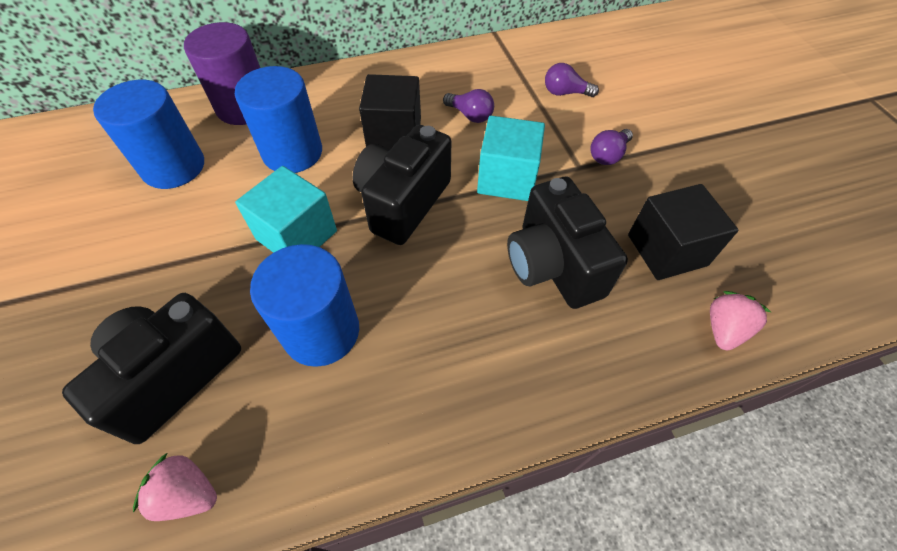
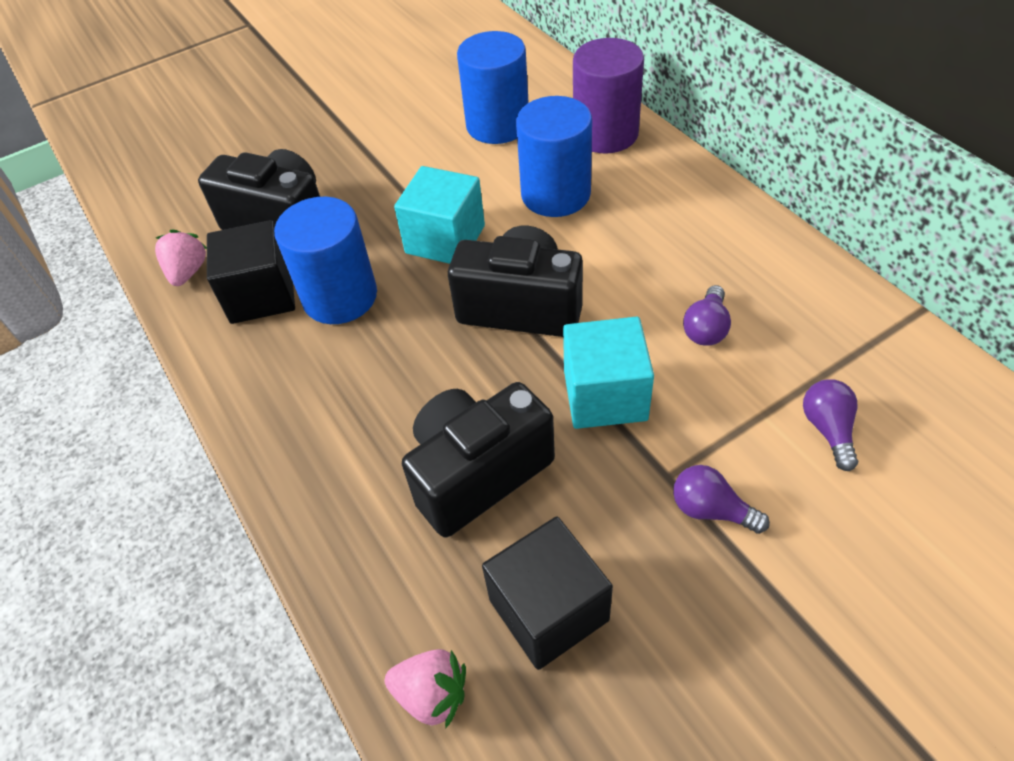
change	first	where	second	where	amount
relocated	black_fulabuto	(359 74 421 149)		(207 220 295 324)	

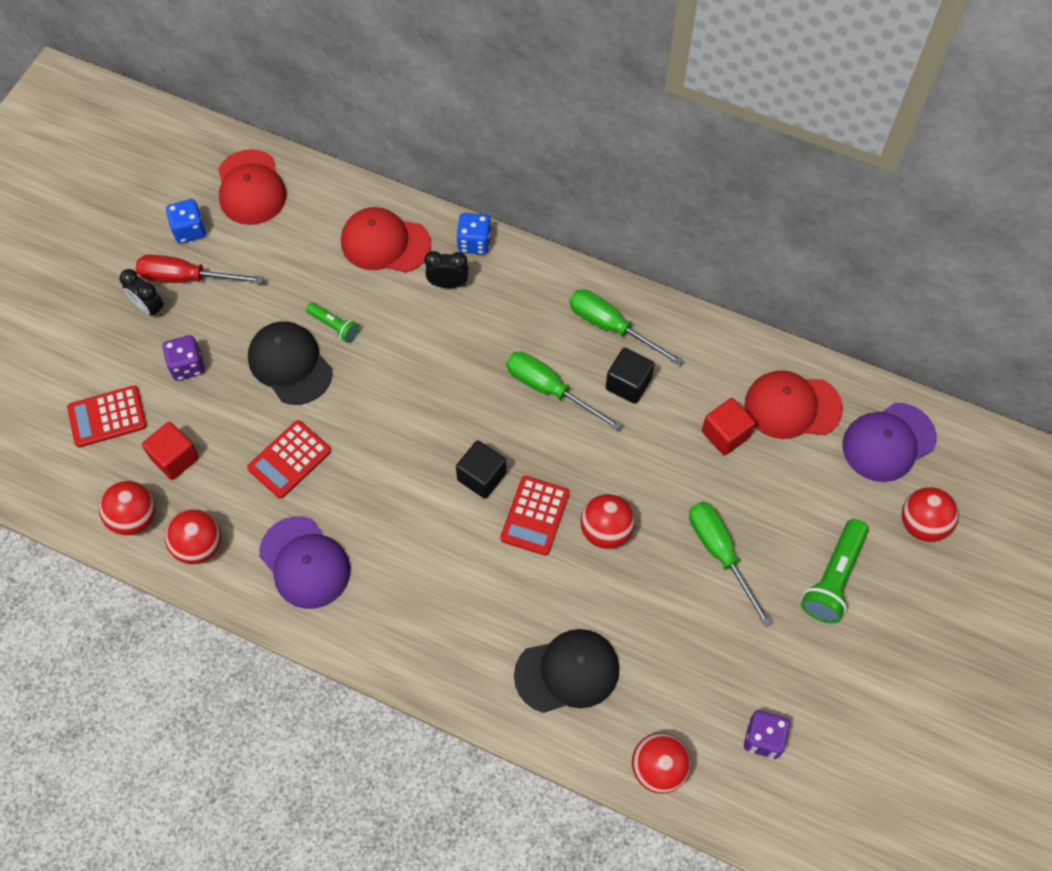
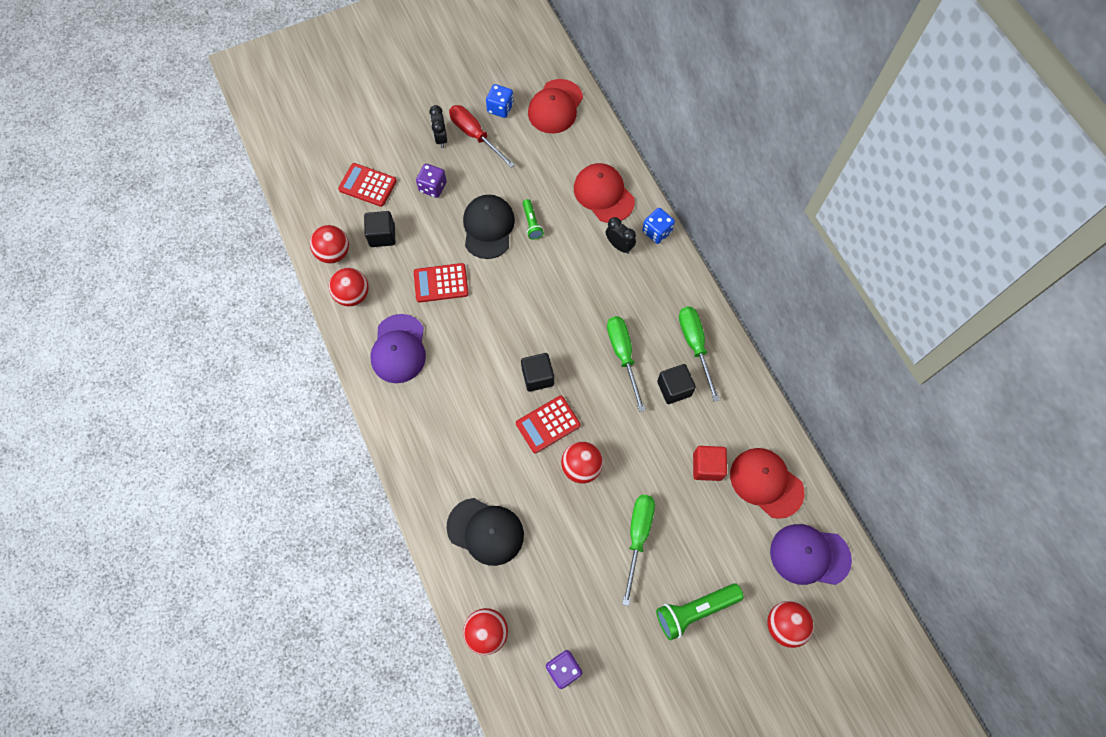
change	first	where	second	where	amount
colour	red_fulabuto	(142 422 199 480)	black_fulabuto	(364 211 395 247)	

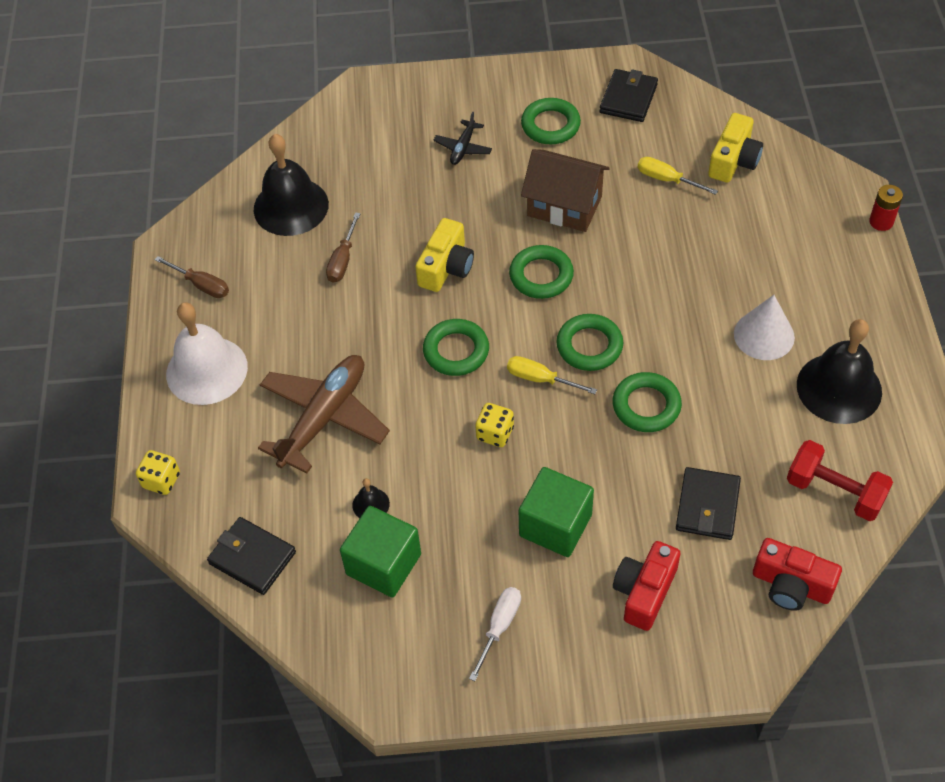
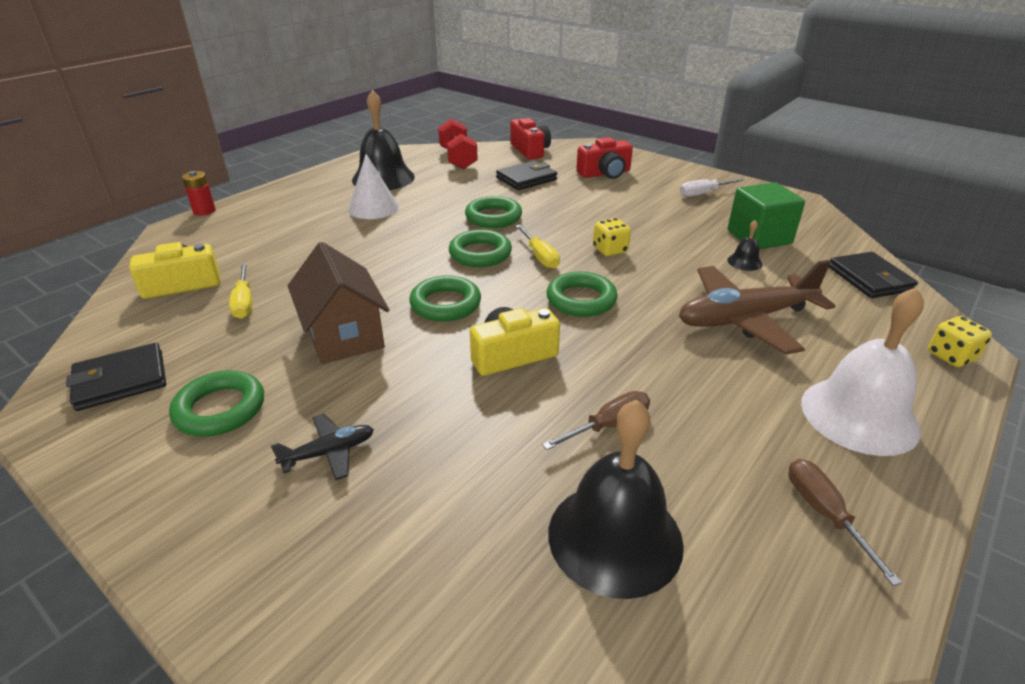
change	first	where	second	where	amount
missing	green_fulabuto	(519 467 594 557)			

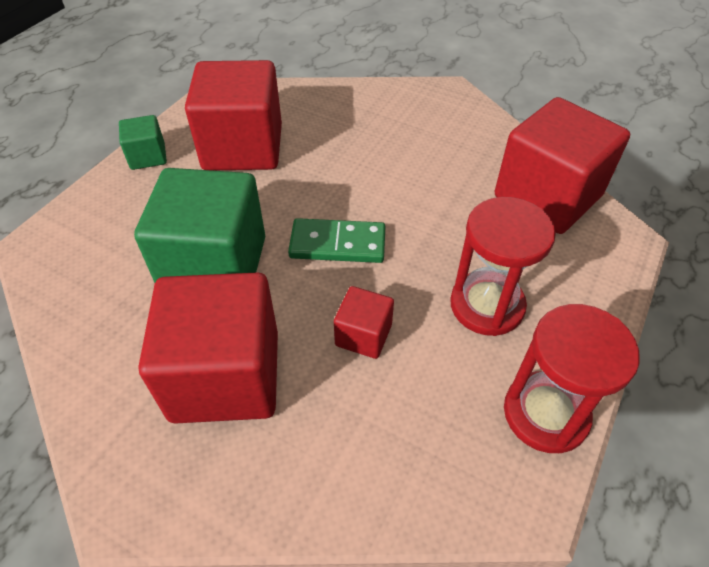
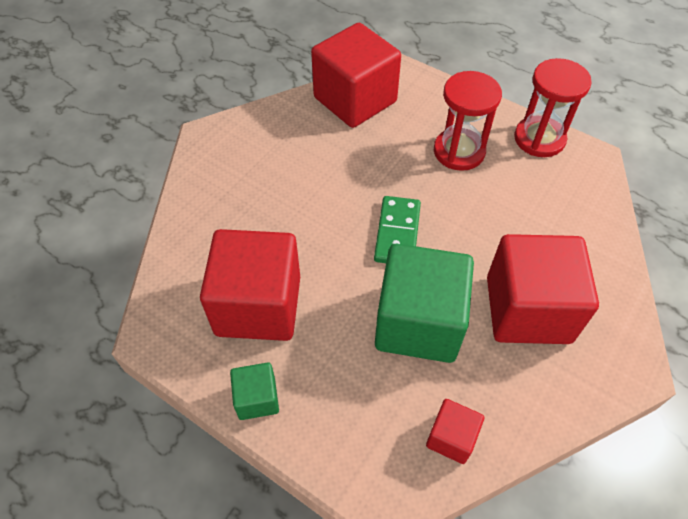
change	first	where	second	where	amount
relocated	red_fulabuto	(334 286 394 359)		(426 399 484 464)	

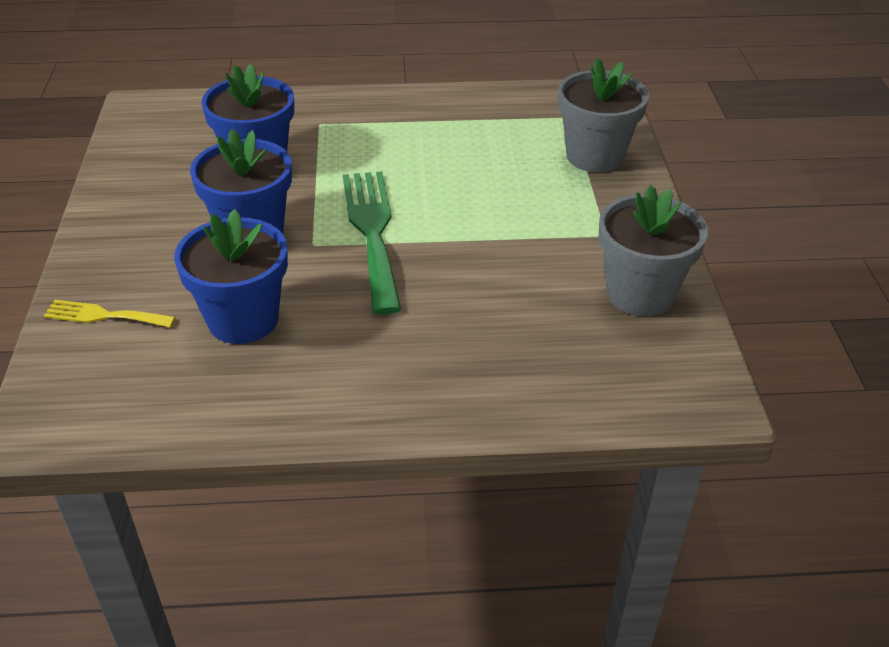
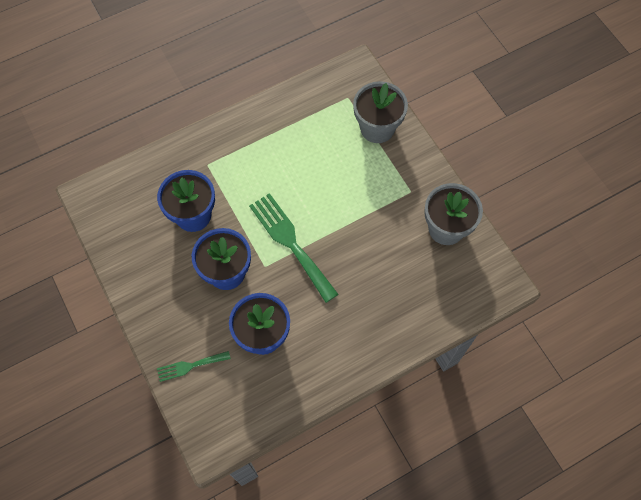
change	first	where	second	where	amount
colour	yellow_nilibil	(44 300 176 328)	green_nilibil	(157 351 231 382)	

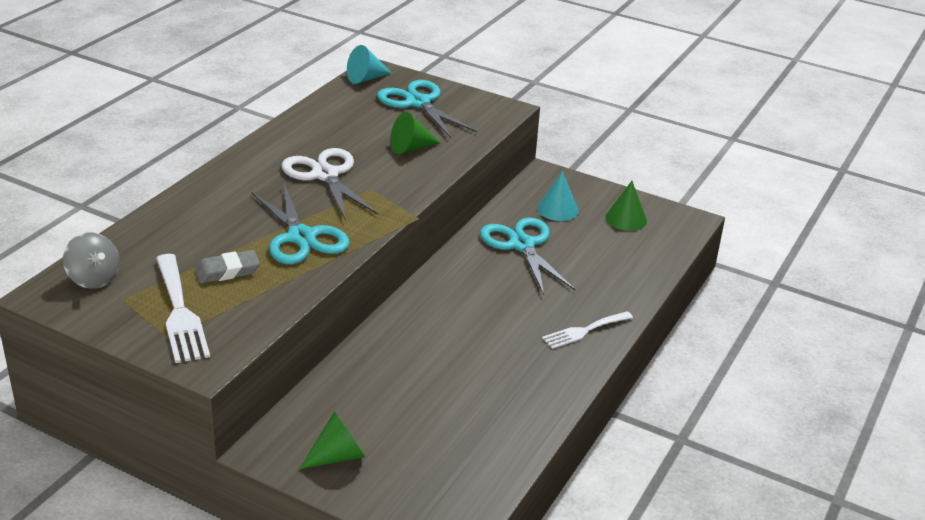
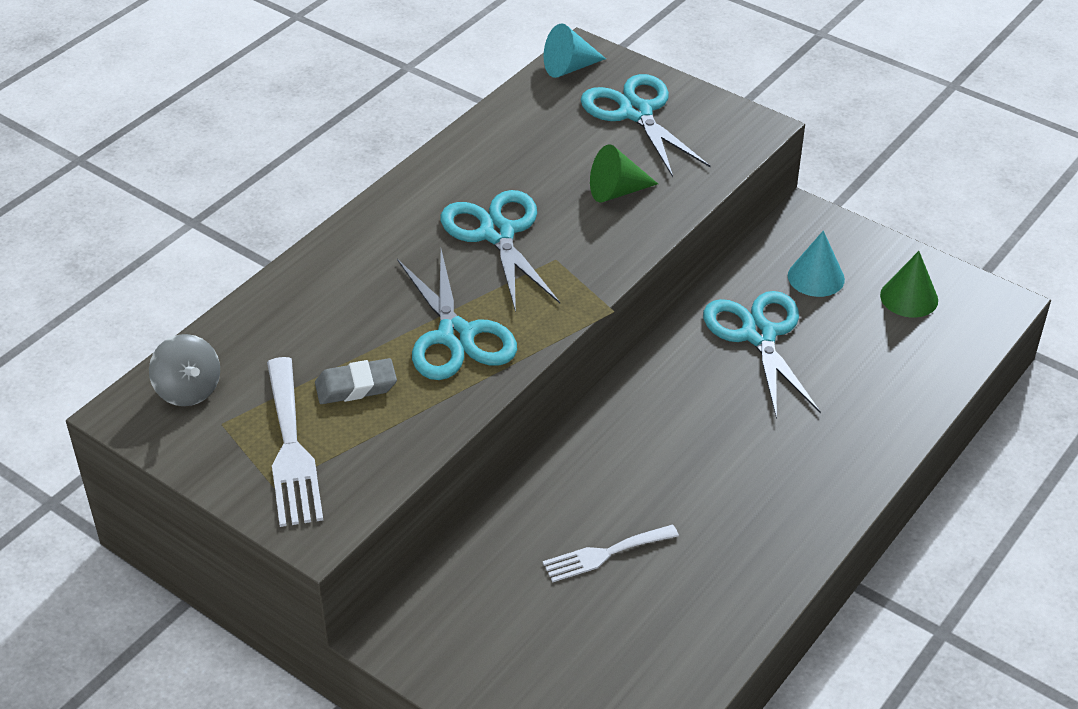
change	first	where	second	where	amount
colour	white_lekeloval	(281 148 378 221)	turquoise_lekeloval	(441 190 560 312)	
relocated	white_nilibil	(542 311 633 349)		(543 525 679 582)	
missing	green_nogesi	(300 411 365 469)			

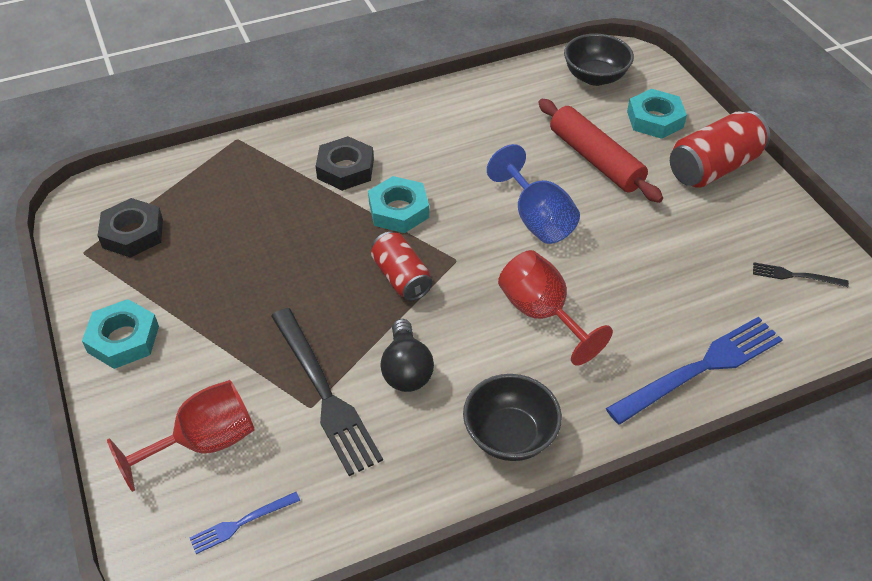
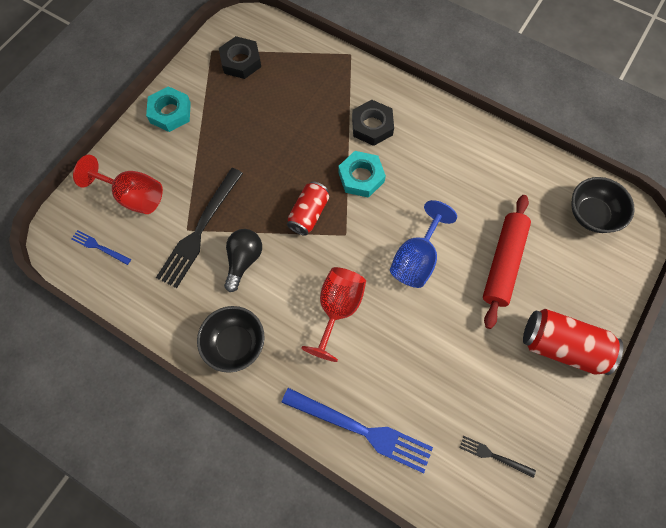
change	first	where	second	where	amount
spun	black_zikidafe	(380 319 434 392)		(224 229 262 292)	150 degrees clockwise
spun	black_nilibil	(753 262 849 287)		(459 436 536 478)	45 degrees counterclockwise
missing	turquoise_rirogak	(627 89 687 139)			

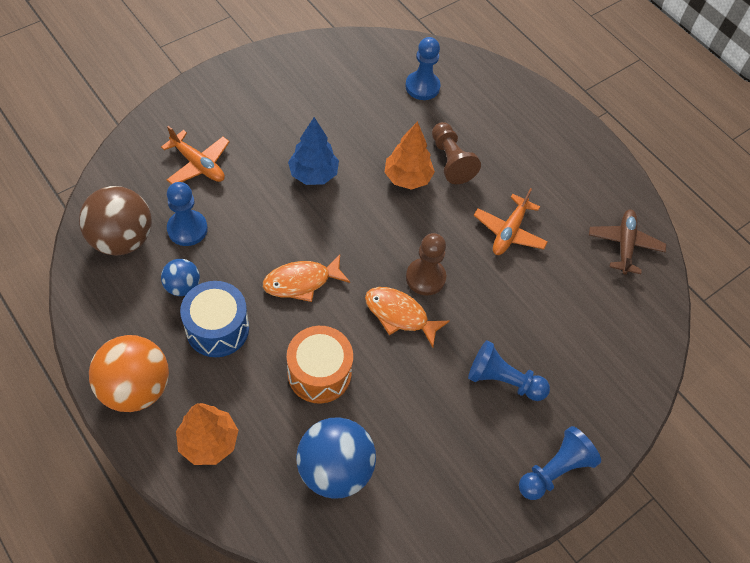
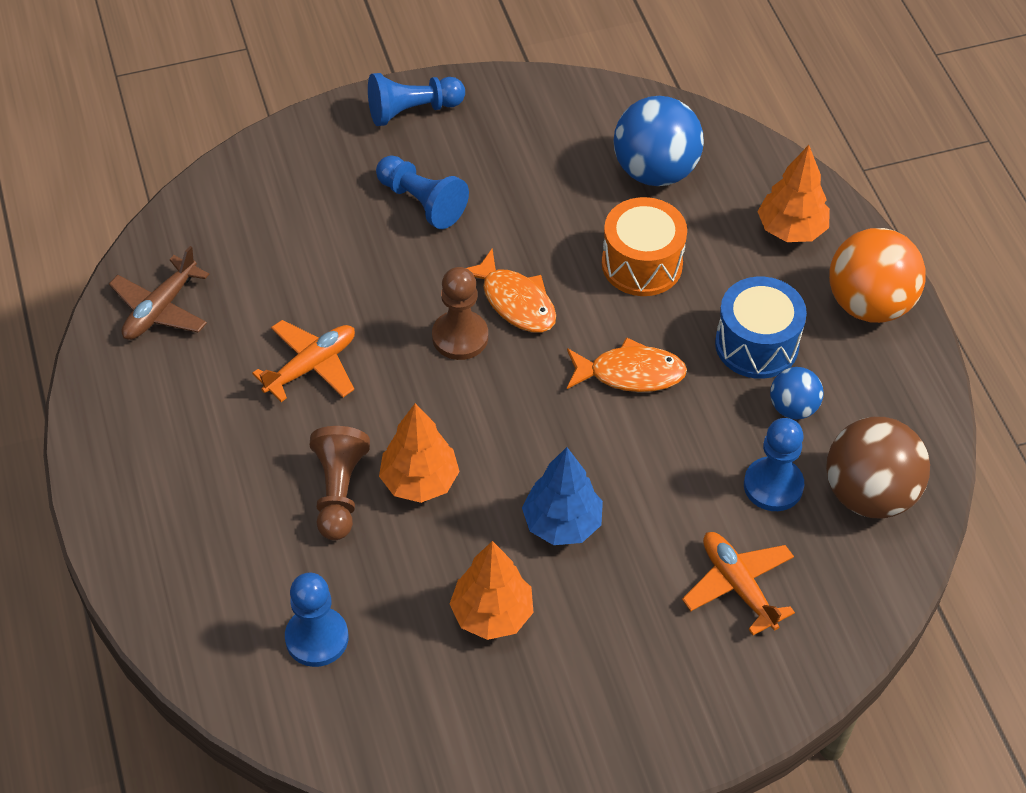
change	first	where	second	where	amount
appeared			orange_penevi	(450 541 534 640)	

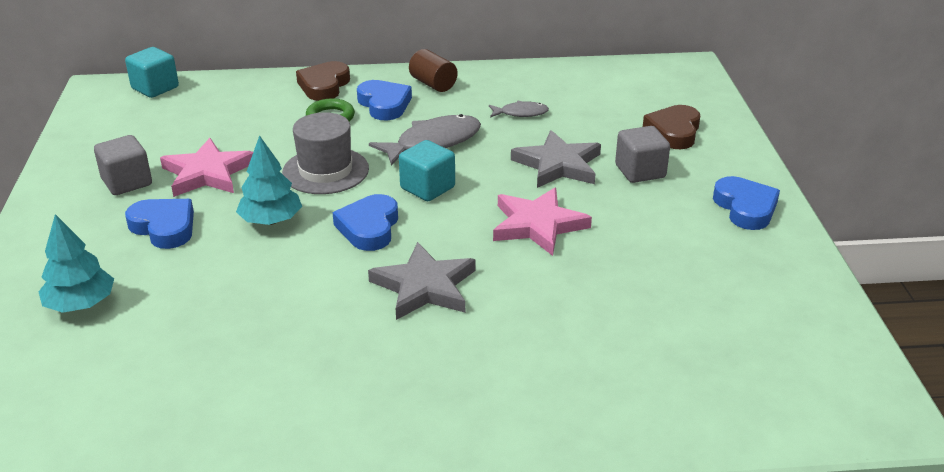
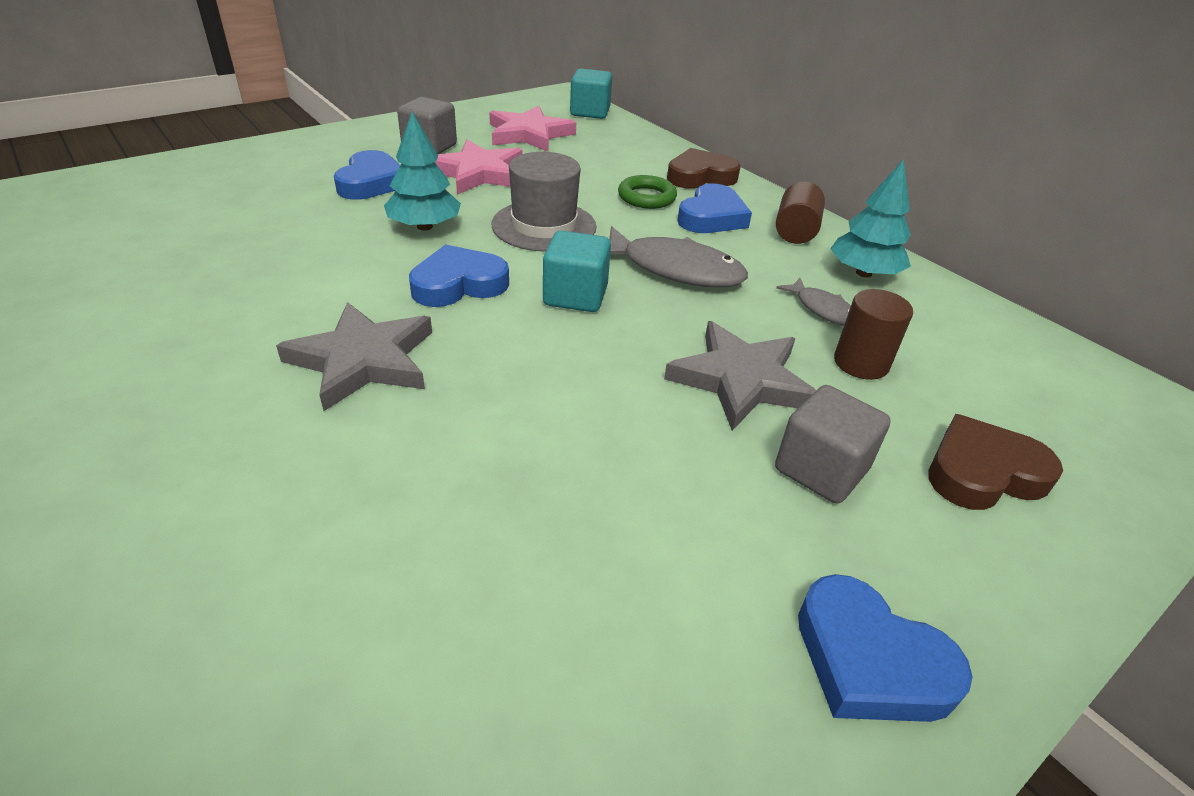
change	first	where	second	where	amount
relocated	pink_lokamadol	(493 188 592 256)		(489 106 576 152)	
spun	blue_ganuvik	(713 176 780 230)		(798 574 973 722)	90 degrees clockwise
relocated	turquoise_penevi	(39 214 114 313)		(830 159 911 277)	
appeared			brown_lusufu	(834 289 913 380)	

